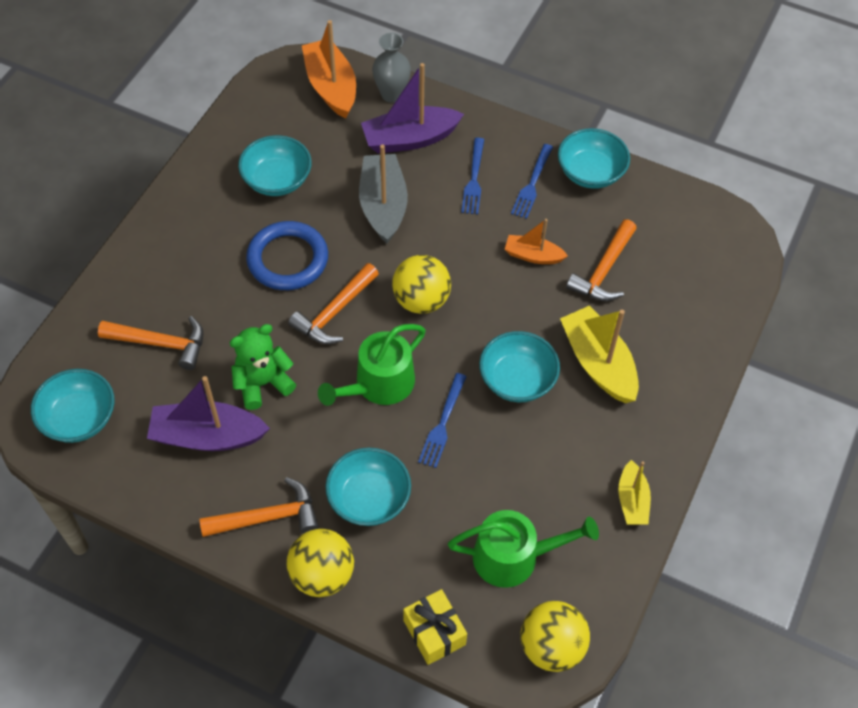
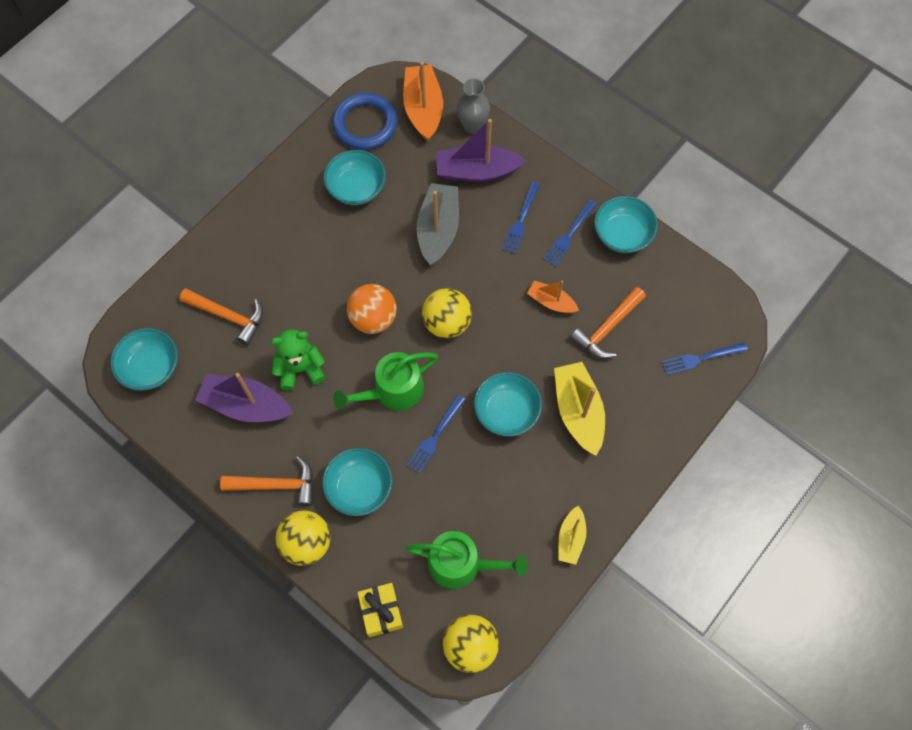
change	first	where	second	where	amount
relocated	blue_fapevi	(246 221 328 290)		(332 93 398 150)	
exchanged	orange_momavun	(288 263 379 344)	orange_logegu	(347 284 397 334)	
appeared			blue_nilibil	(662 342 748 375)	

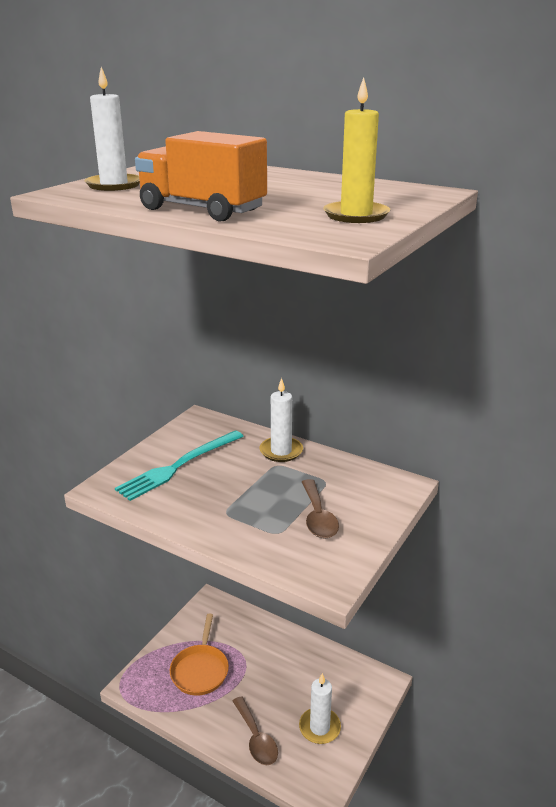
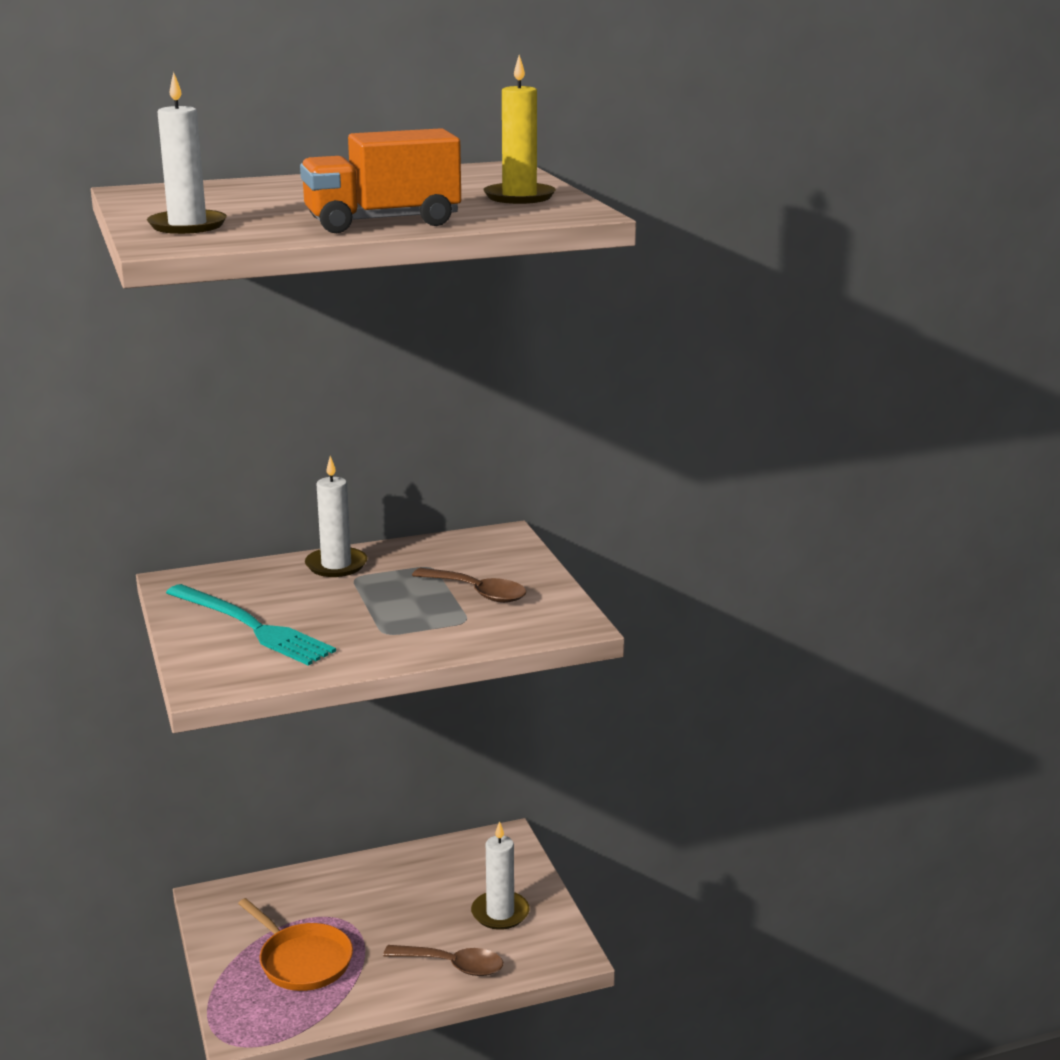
change	first	where	second	where	amount
spun	turquoise_nilibil	(115 430 244 501)		(166 584 336 666)	45 degrees counterclockwise

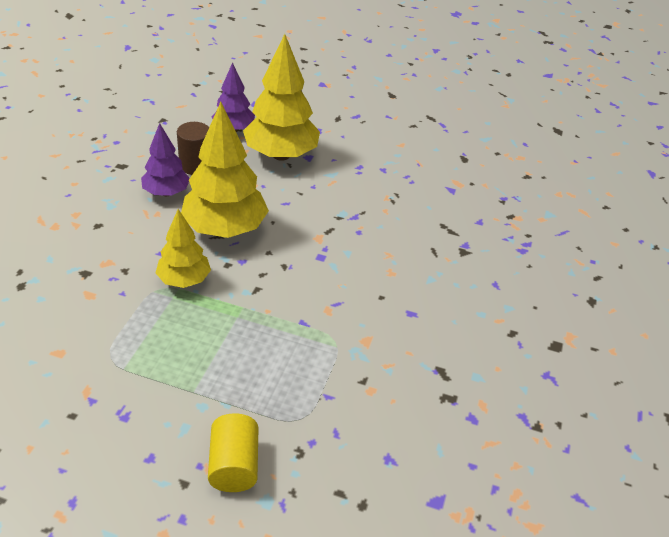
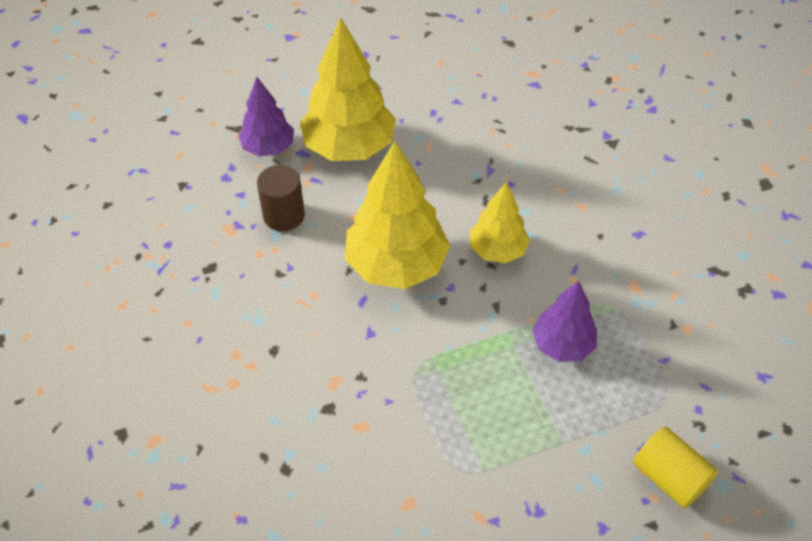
change	first	where	second	where	amount
relocated	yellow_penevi	(156 209 211 288)		(470 182 530 263)	
relocated	purple_penevi	(141 123 190 196)		(532 281 597 362)	

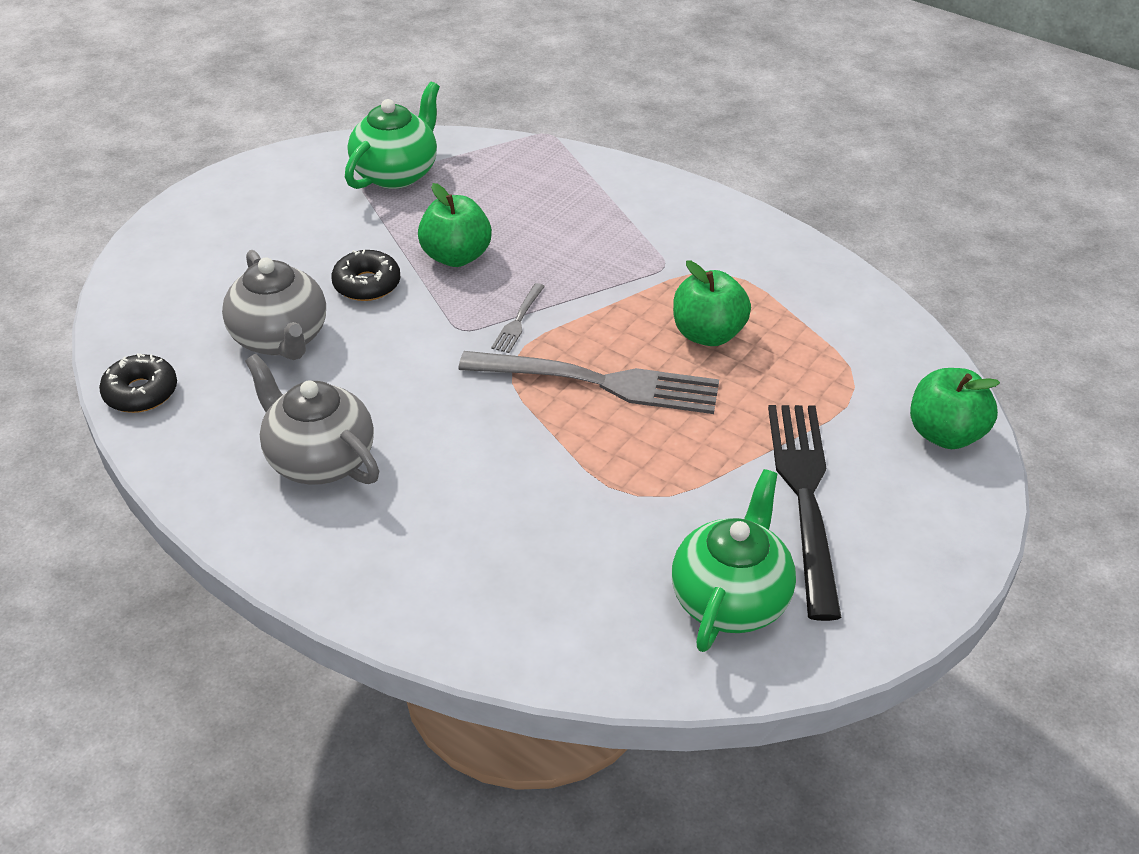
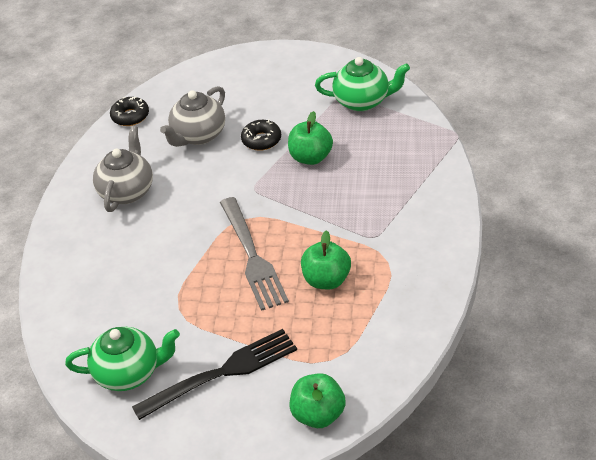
change	first	where	second	where	amount
missing	grey_nilibil	(491 283 545 353)			

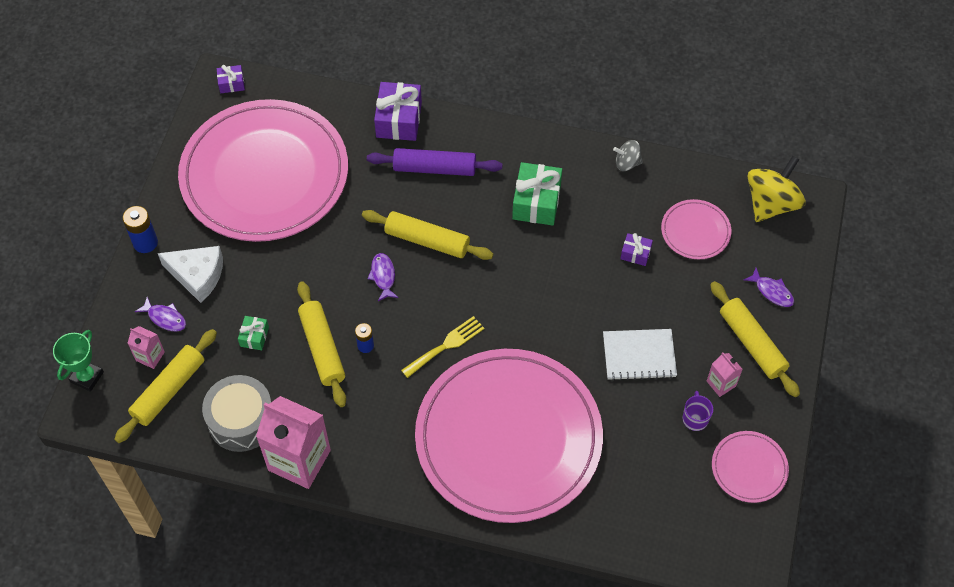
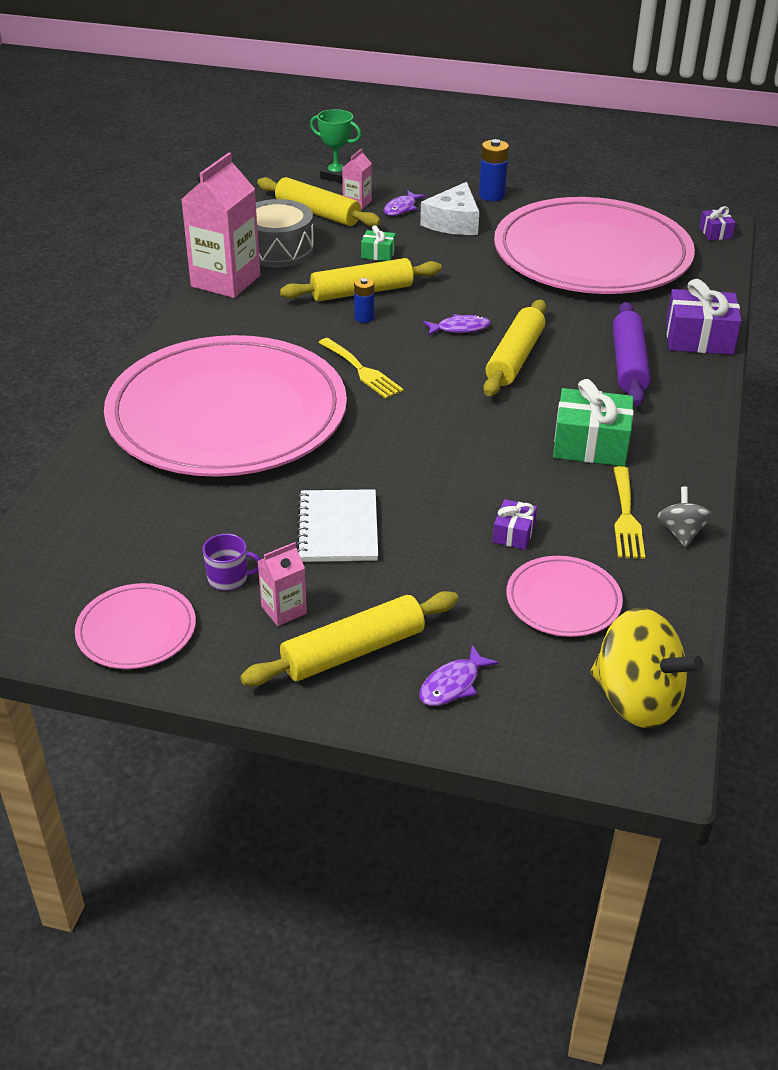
change	first	where	second	where	amount
appeared			yellow_nilibil	(613 466 645 559)	

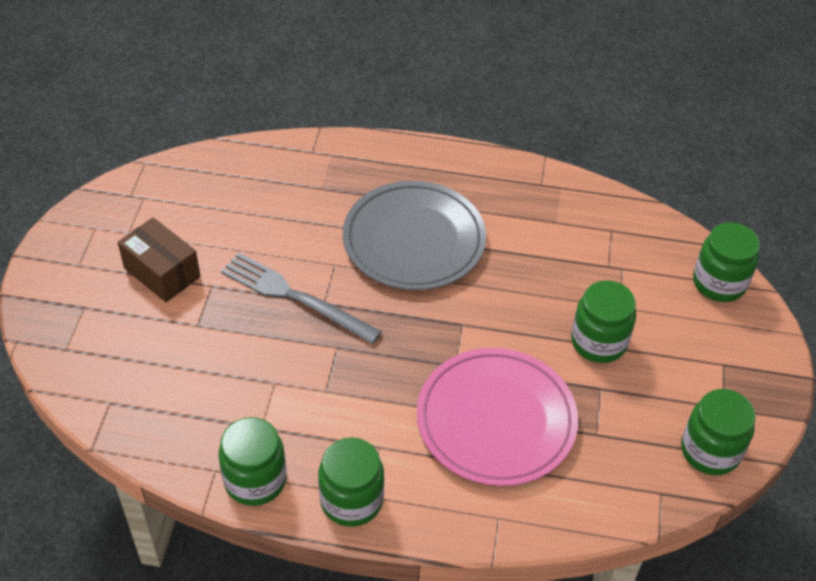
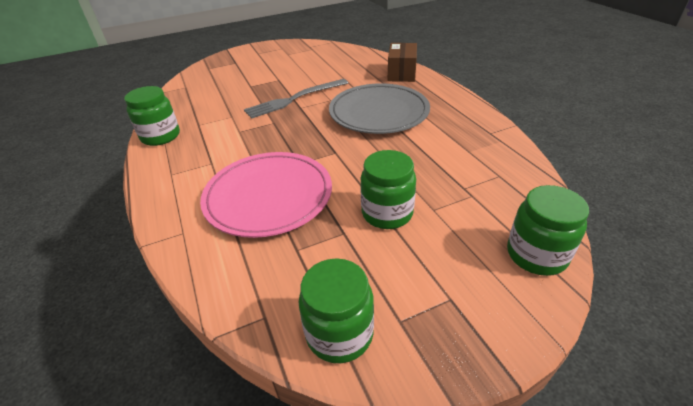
change	first	where	second	where	amount
spun	grey_nilibil	(221 253 382 344)		(244 79 348 119)	120 degrees counterclockwise
relocated	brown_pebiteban	(118 217 200 302)		(388 43 417 82)	
missing	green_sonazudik	(318 437 384 527)			

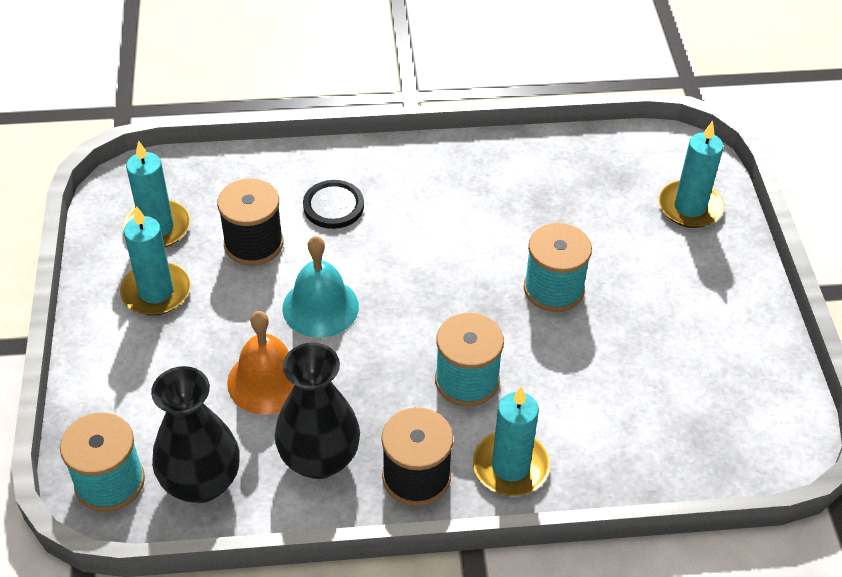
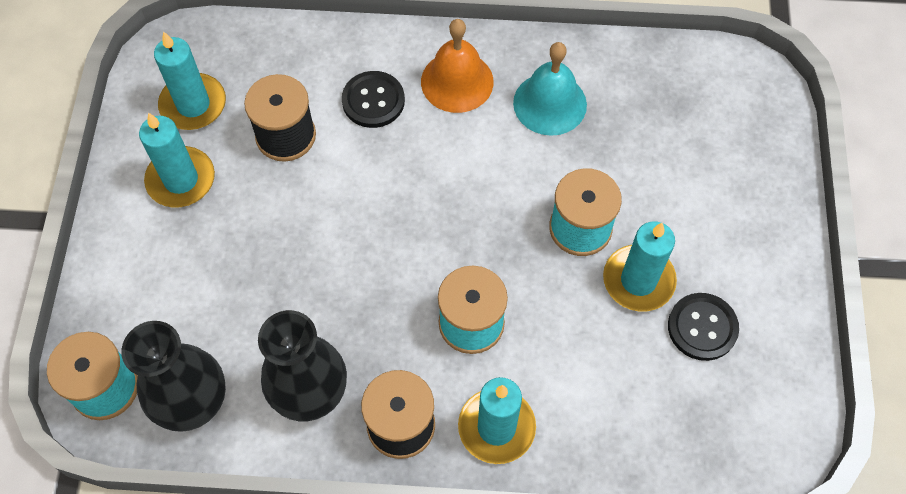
change	first	where	second	where	amount
relocated	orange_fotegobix	(227 311 294 415)		(421 19 494 113)	
relocated	turquoise_fotegobix	(282 236 359 338)		(513 42 587 136)	
relocated	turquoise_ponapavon	(659 121 724 228)		(603 221 677 312)	
appeared			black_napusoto	(668 293 739 361)	

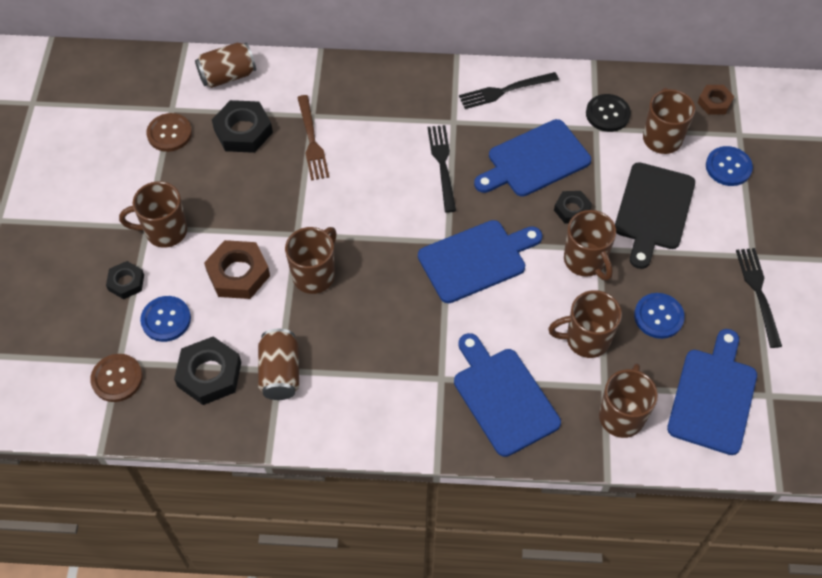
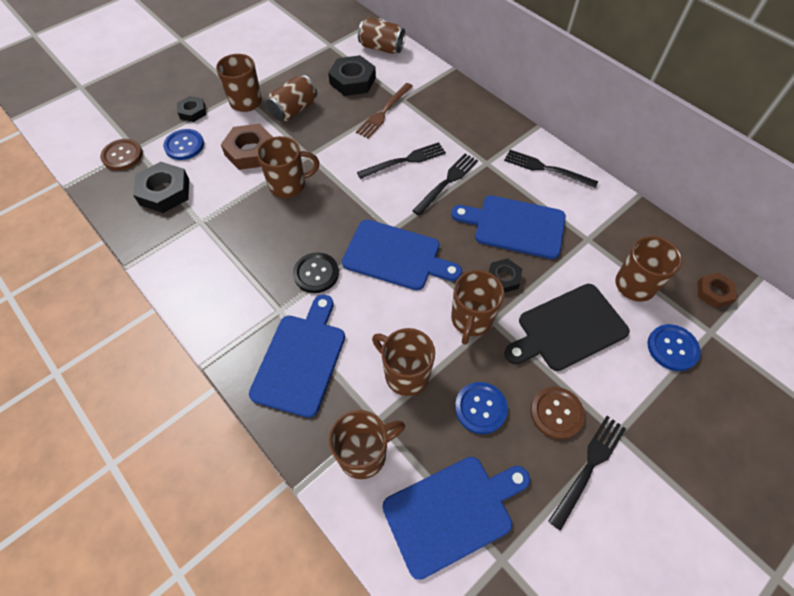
change	first	where	second	where	amount
relocated	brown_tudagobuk	(258 329 299 400)		(266 75 317 121)	
relocated	black_napusoto	(586 94 631 132)		(293 252 339 293)	
appeared			black_nilibil	(357 142 446 179)	
relocated	brown_napusoto	(146 113 192 152)		(530 387 585 439)	

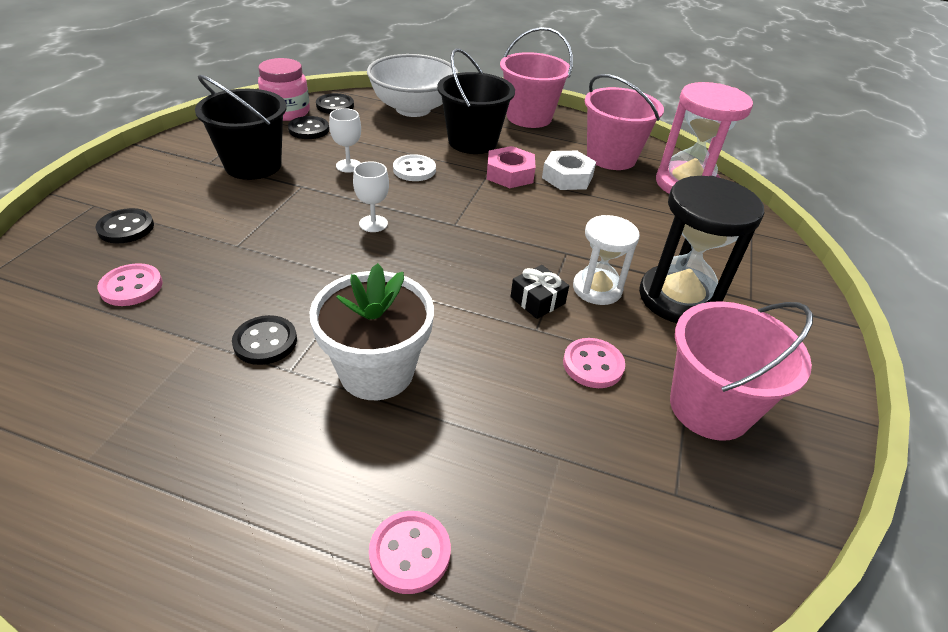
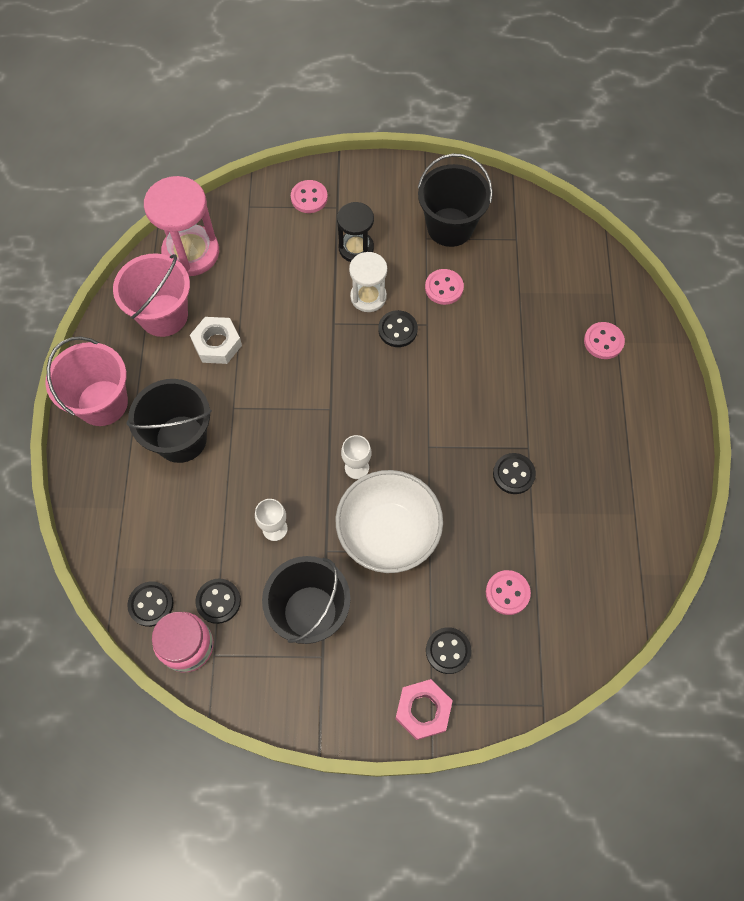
change	first	where	second	where	amount
appeared			pink_napusoto	(291 180 328 213)	
relocated	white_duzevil	(367 54 458 117)		(336 470 443 573)	
size	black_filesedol	(639 176 764 323)		(337 202 374 262)	x0.62
exchanged	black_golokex	(510 265 569 319)	black_napusoto	(378 310 418 347)	
relocated	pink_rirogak	(487 146 536 188)		(395 679 453 740)	
colour	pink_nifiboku	(670 301 813 441)	black_nifiboku	(418 153 493 247)	
missing	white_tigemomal	(309 263 434 400)			
missing	white_napusoto	(393 154 436 181)			

